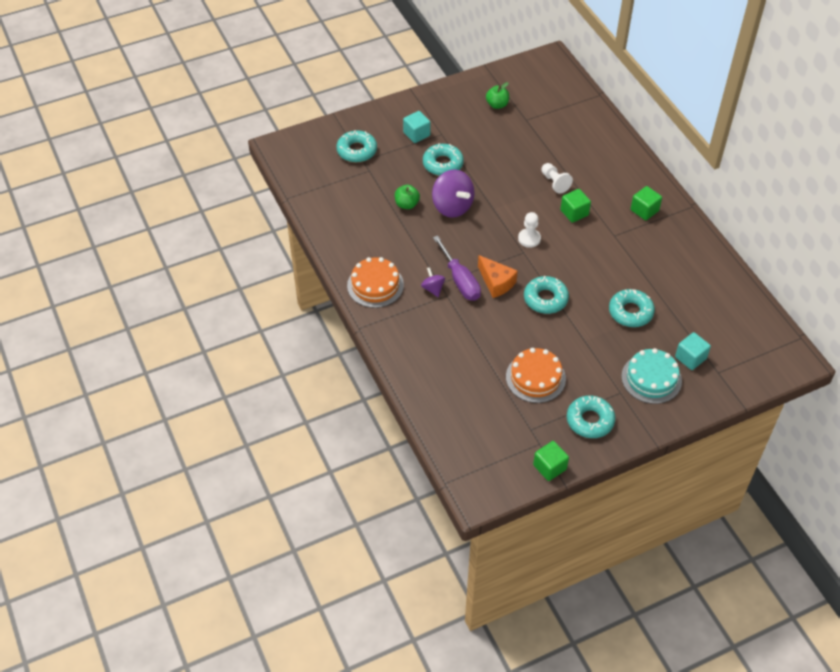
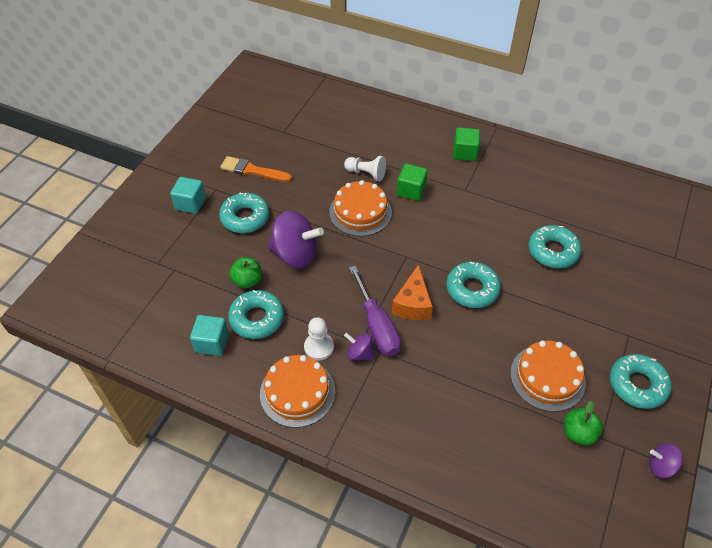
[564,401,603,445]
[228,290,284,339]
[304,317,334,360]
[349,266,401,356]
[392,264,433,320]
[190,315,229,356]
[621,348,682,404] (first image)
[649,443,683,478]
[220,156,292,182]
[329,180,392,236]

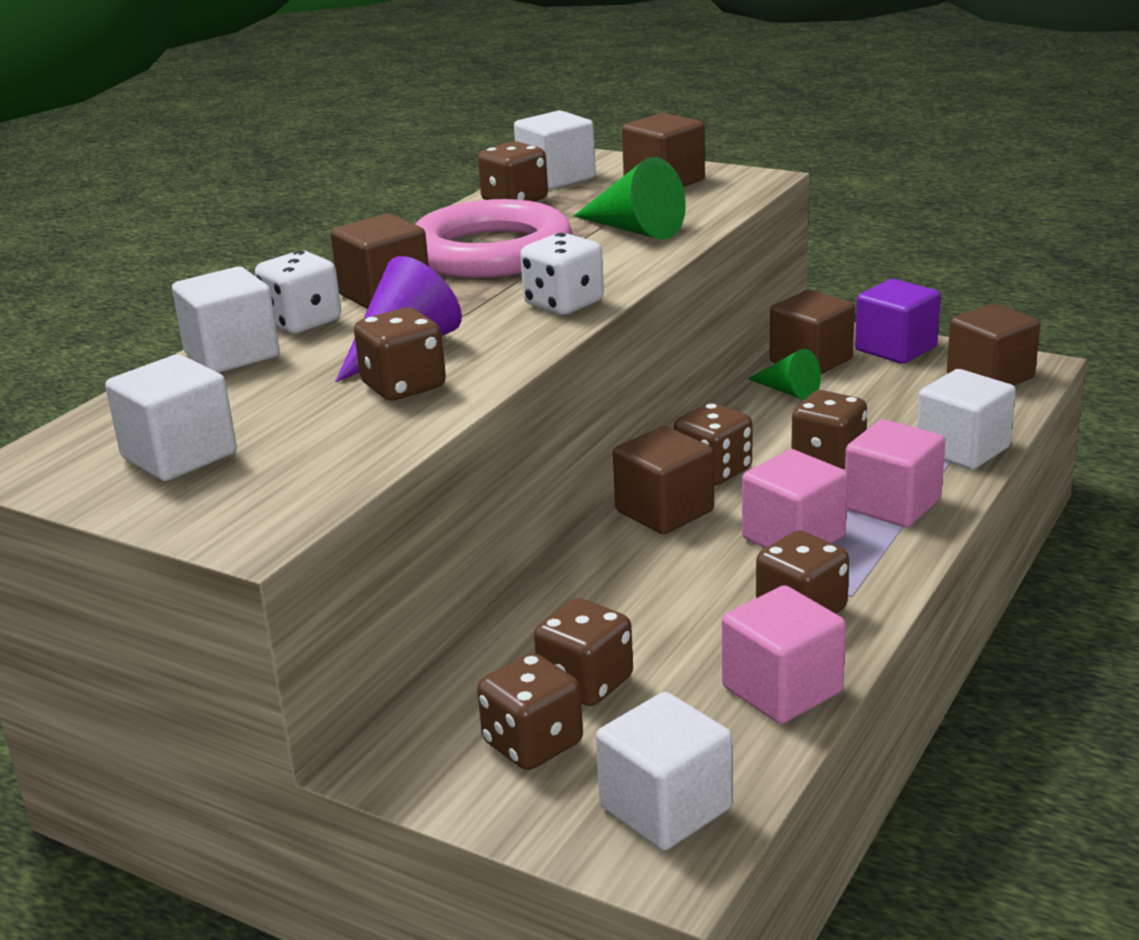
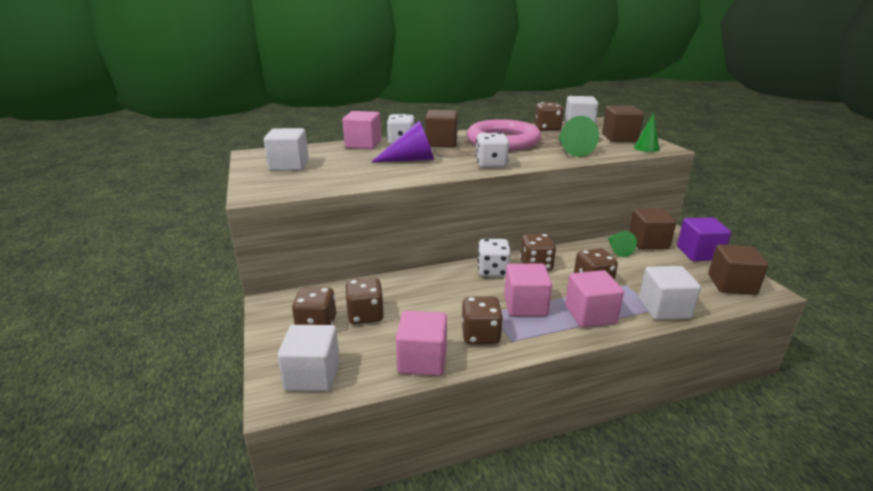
[342,111,381,149]
[354,308,446,401] (first image)
[477,239,511,277]
[634,113,660,152]

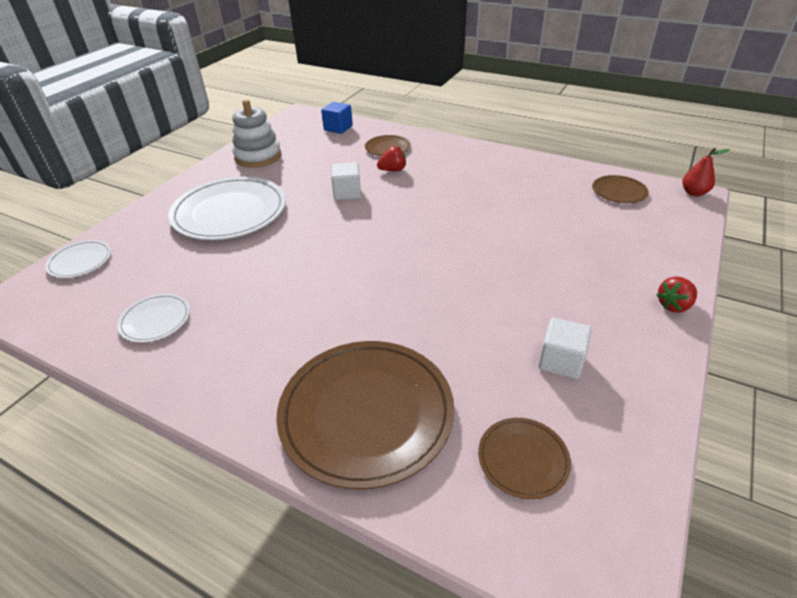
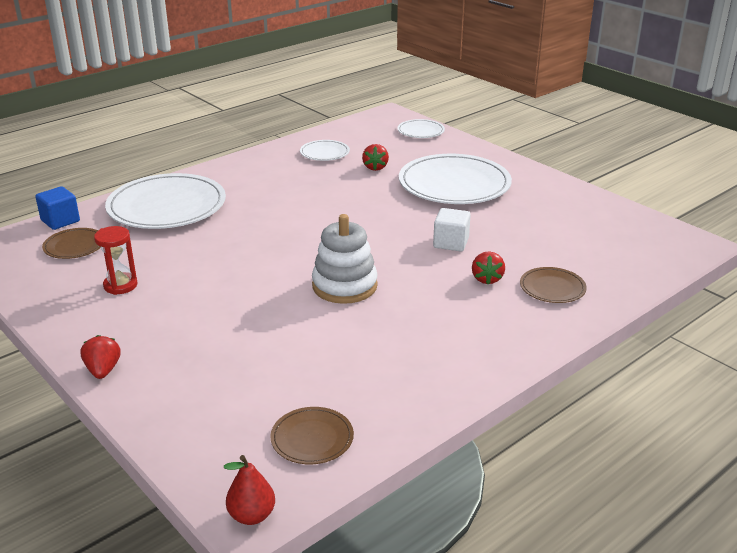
[312,214,378,304]
[35,186,80,230]
[94,226,138,295]
[105,173,226,229]
[362,144,389,171]

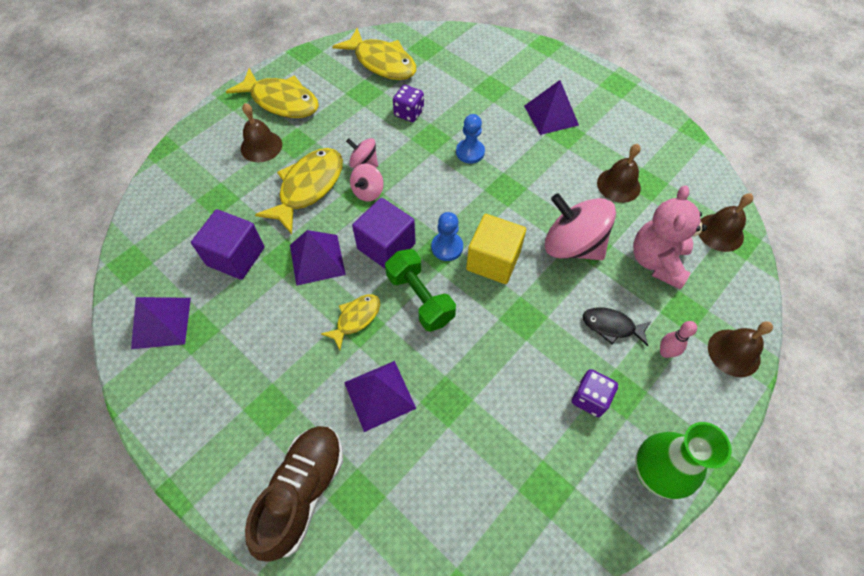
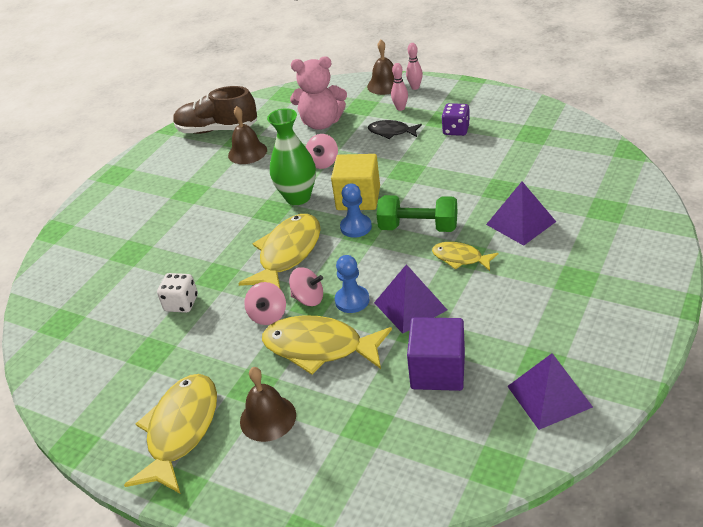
[238,214,321,288]
[524,80,579,135] (first image)
[157,273,198,313]
[335,255,370,313]
[306,134,338,169]
[699,193,753,252] (first image)
[352,198,416,269] (first image)
[377,195,457,232]
[368,120,422,139]
[267,108,316,205]
[173,86,257,134]
[406,43,423,90]

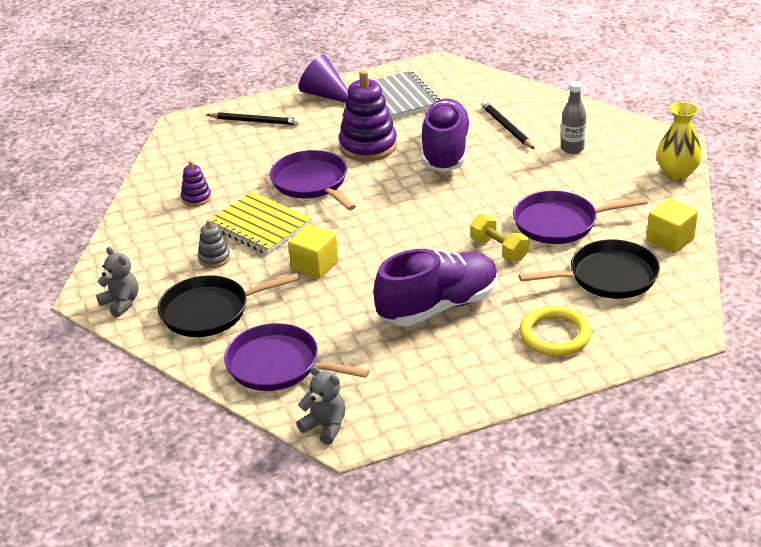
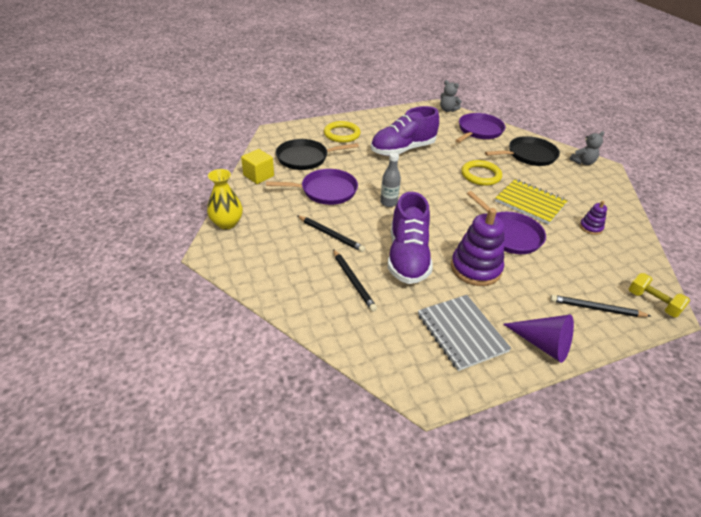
[380,152,401,207]
[629,273,690,317]
[198,220,230,268] (first image)
[461,160,502,186]
[569,131,604,165]
[455,113,505,143]
[297,215,365,252]

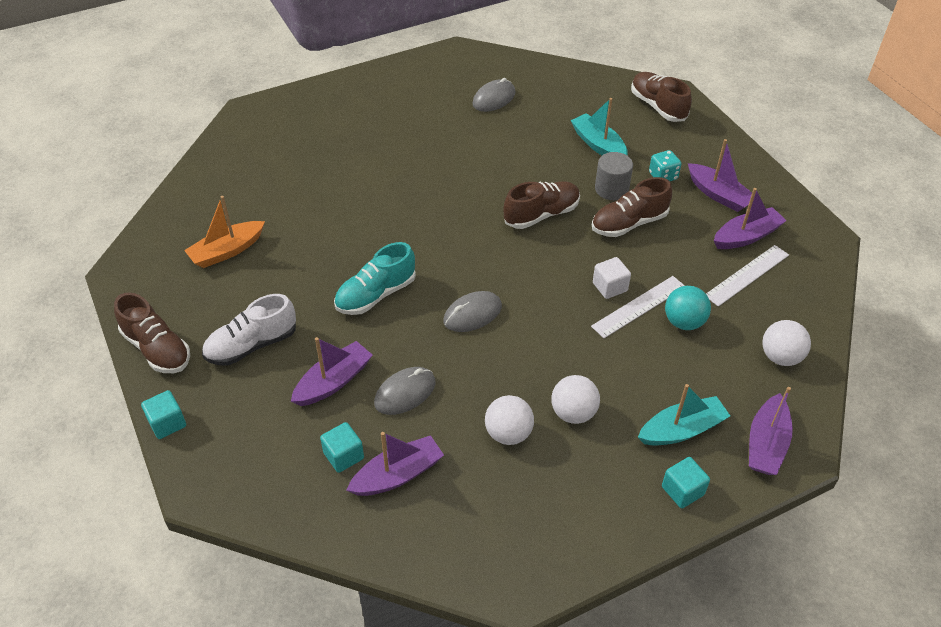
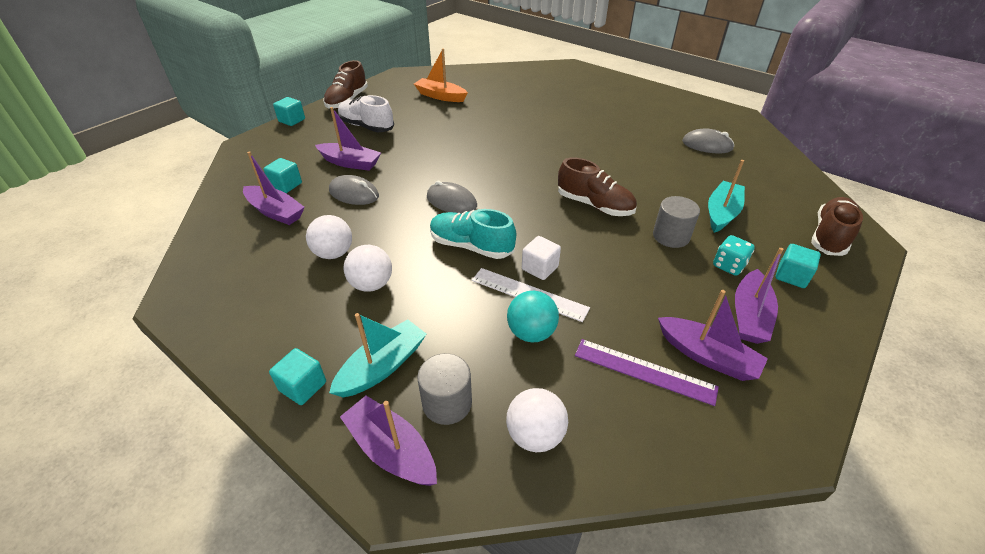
[592,177,672,237] (first image)
[430,209,516,259]
[575,339,719,406]
[329,313,426,397]
[340,396,437,486]
[776,244,821,288]
[417,353,472,425]

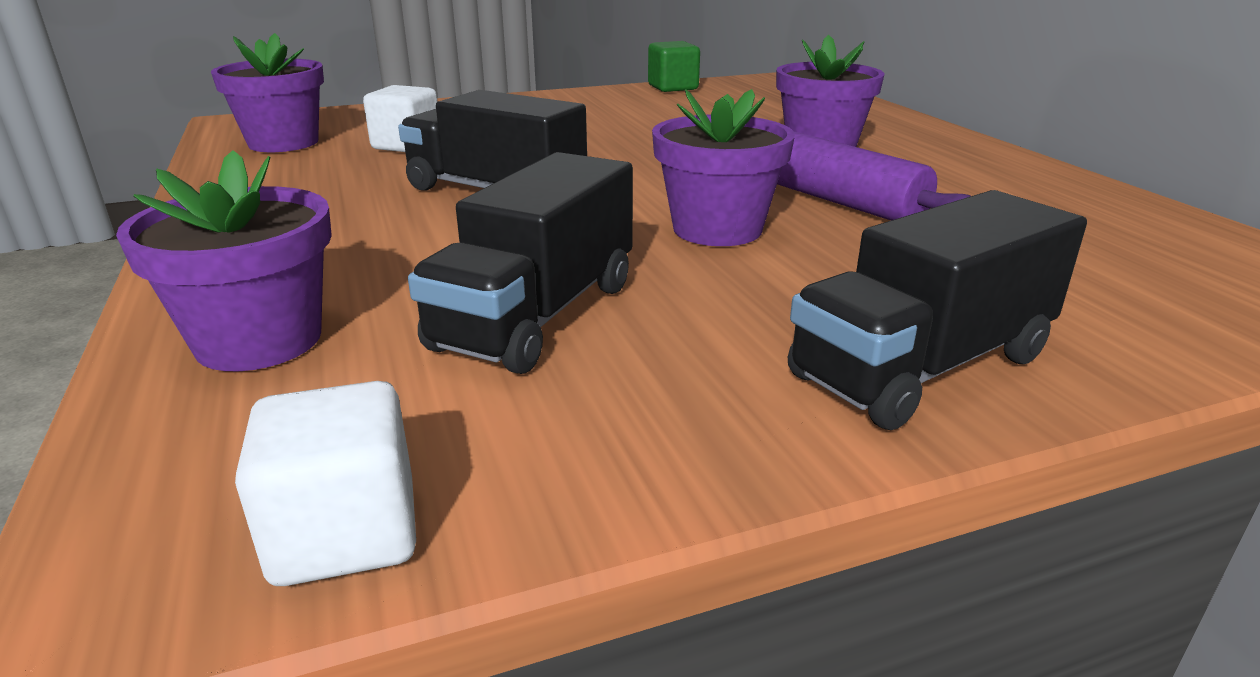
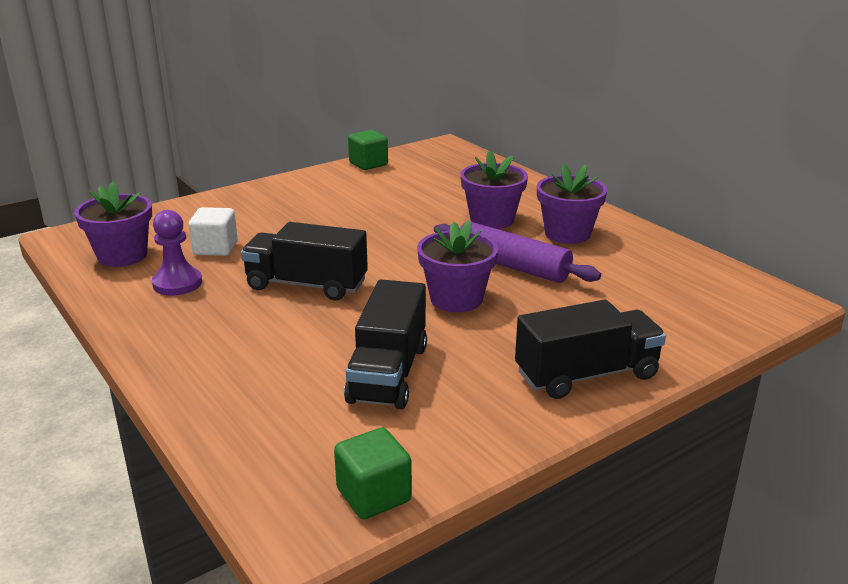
[537,163,607,244]
[515,300,666,399]
[334,428,412,519]
[152,210,202,296]

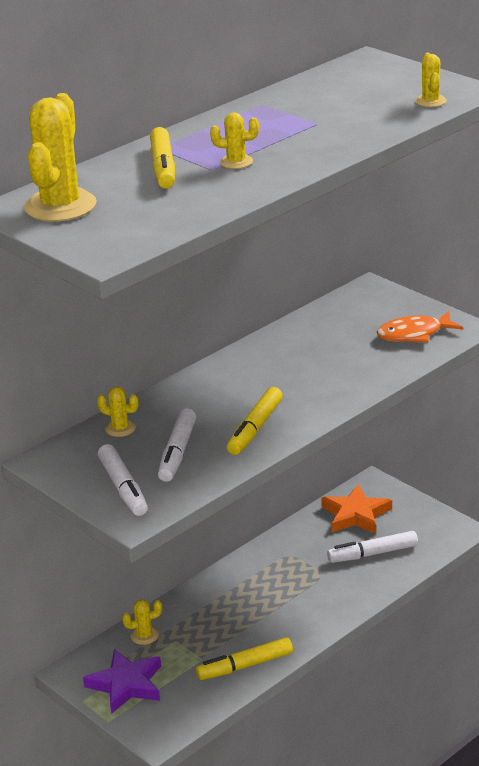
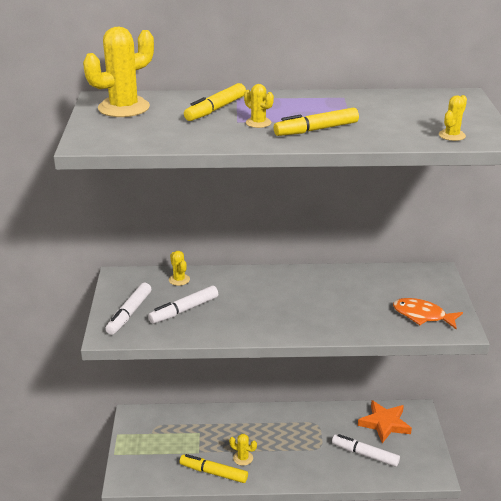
[274,108,359,136]
[229,434,257,466]
[83,649,161,714] (first image)

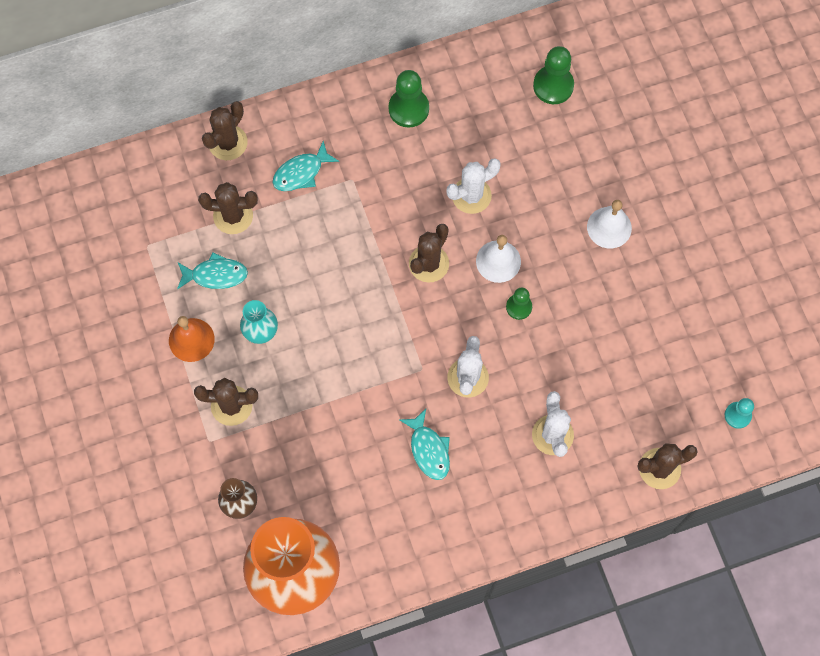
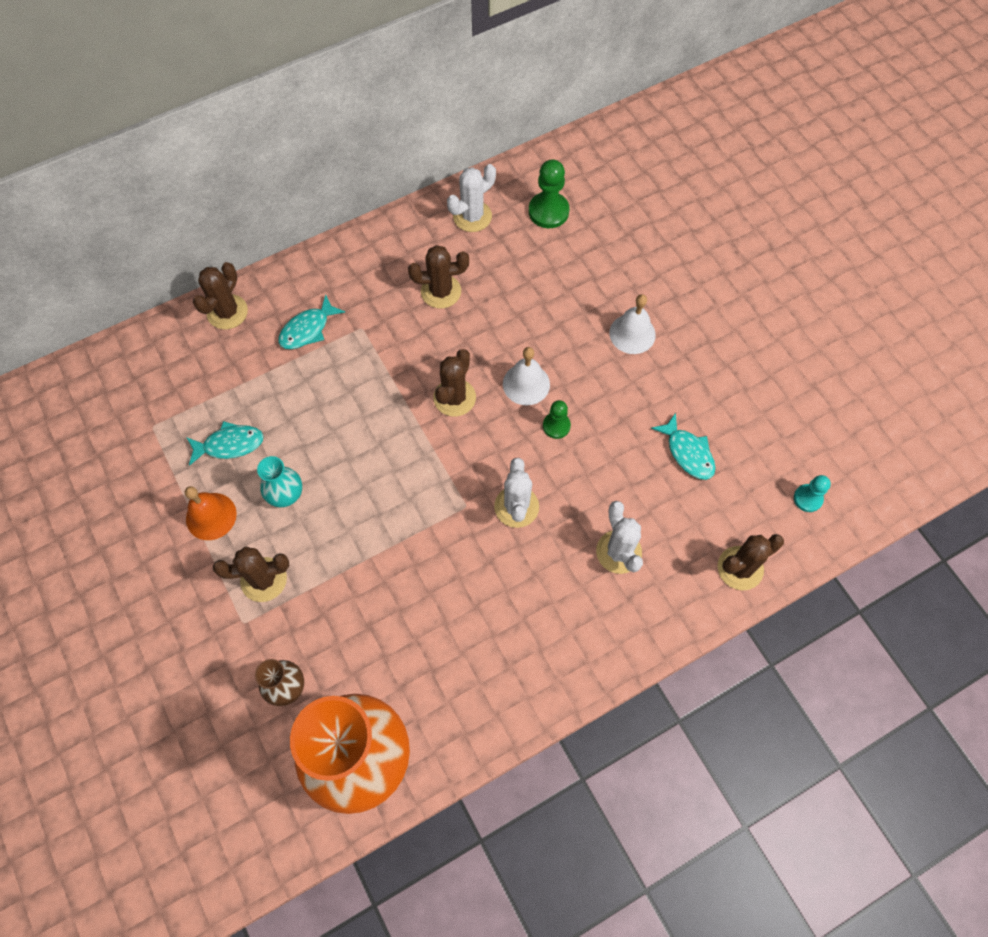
[389,70,429,128] (first image)
[447,164,496,232]
[408,245,469,308]
[651,413,716,480]

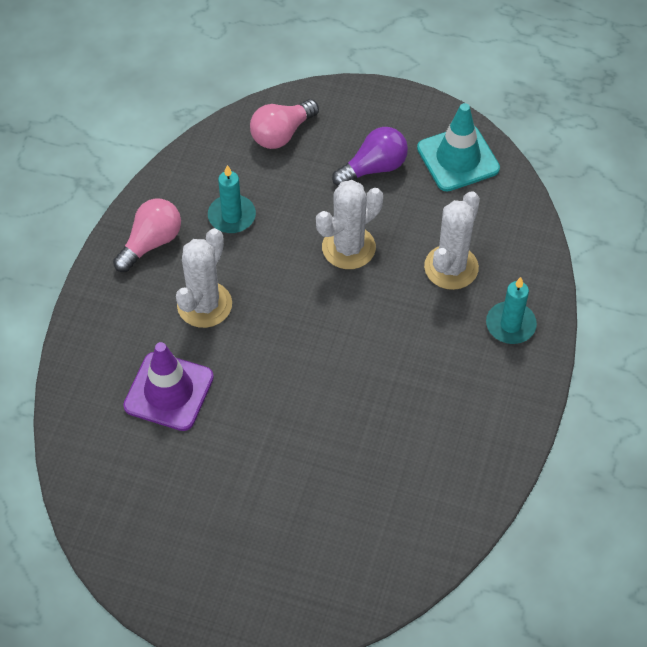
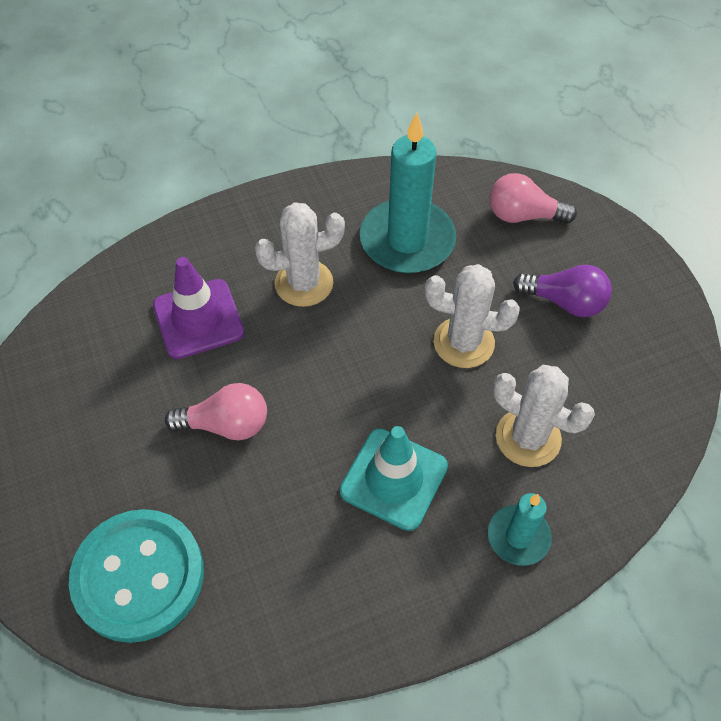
[340,426,448,531]
[360,112,456,273]
[493,365,595,467]
[165,383,267,441]
[69,509,204,643]

